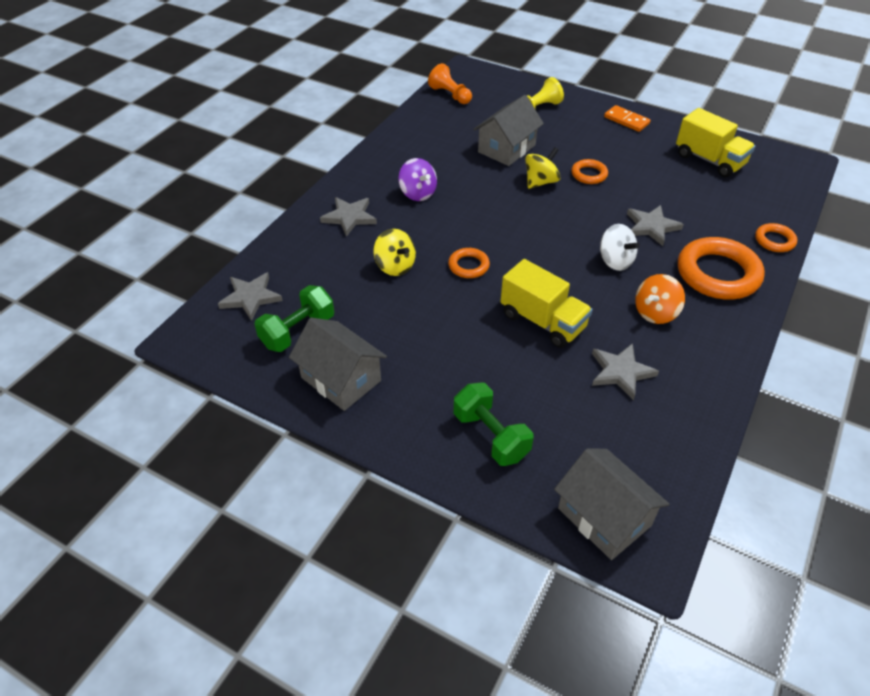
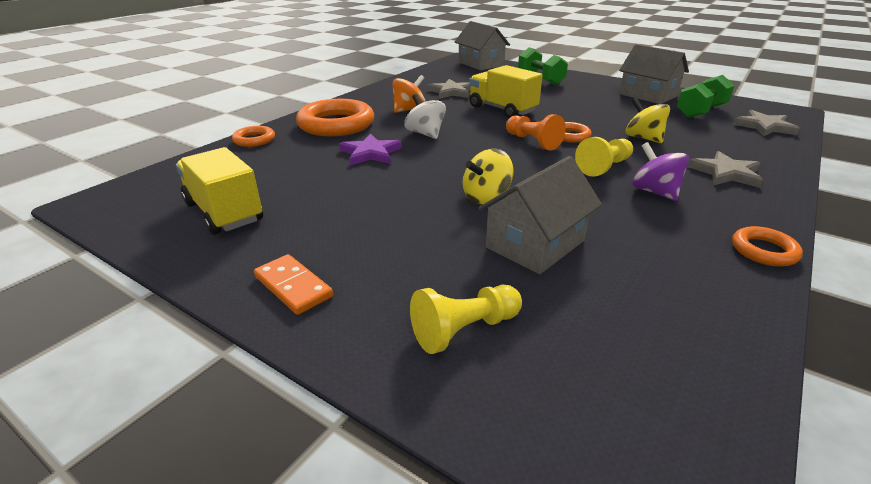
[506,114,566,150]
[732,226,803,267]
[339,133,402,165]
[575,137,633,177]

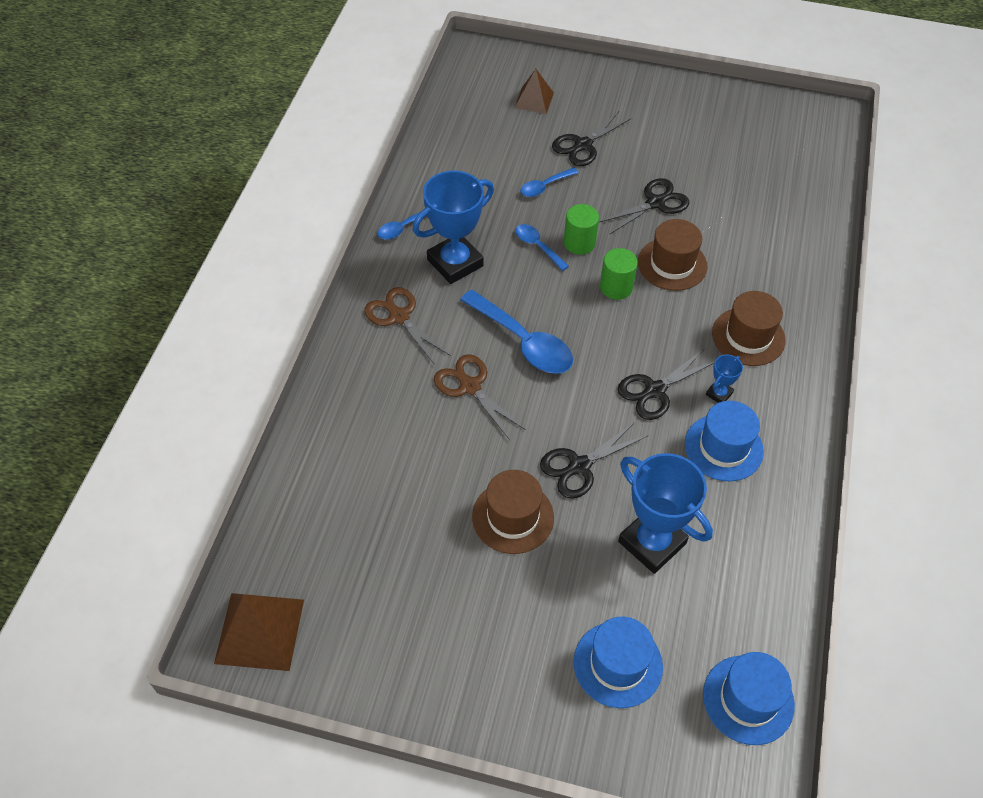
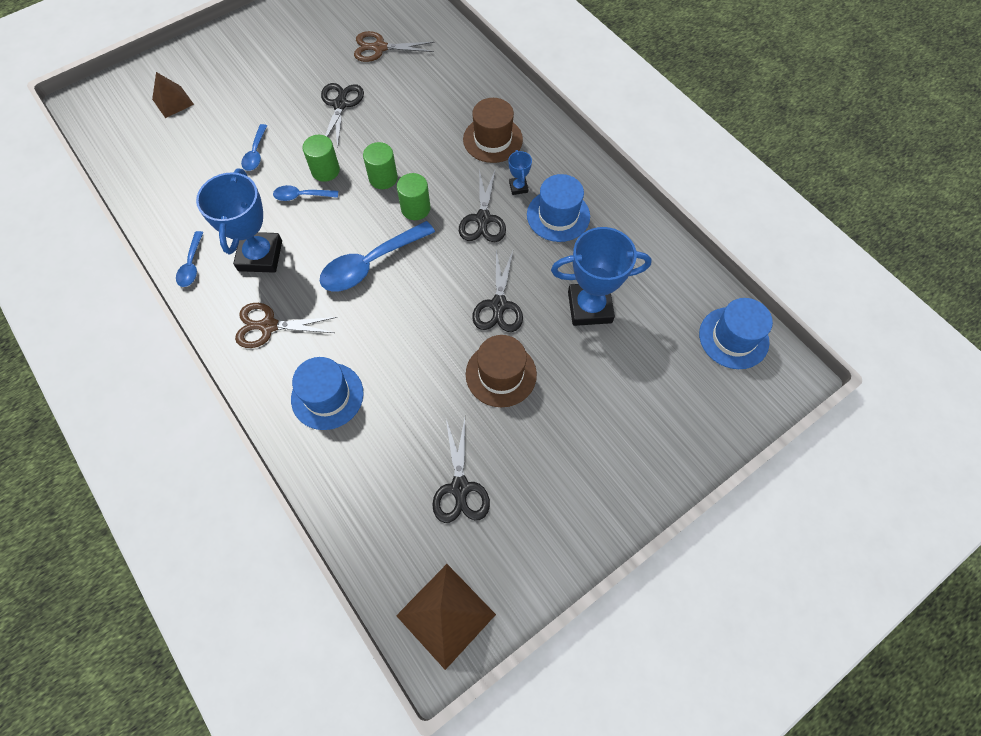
[432,418,490,523]
[638,219,707,291] (first image)
[320,221,435,291]
[354,31,435,62]
[291,357,364,430]
[397,173,431,220]

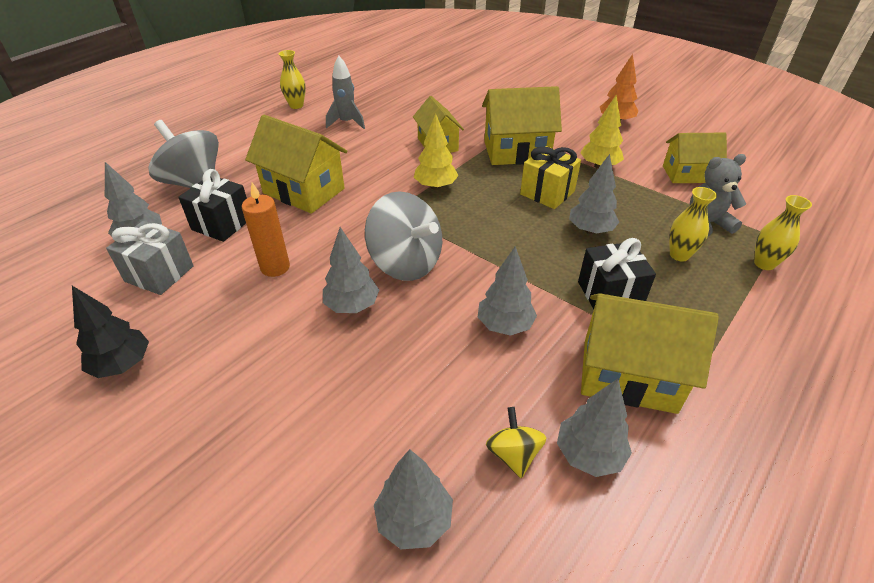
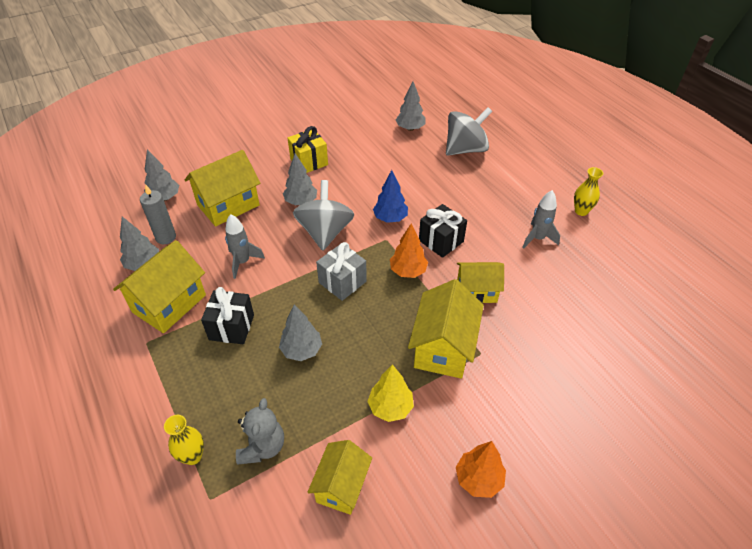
[390,223,428,278]
[185,150,260,227]
[288,126,328,173]
[419,204,467,258]
[242,183,290,277] (first image)
[669,187,717,261] (first image)
[293,180,355,251]
[316,242,367,301]
[225,214,265,279]
[72,286,149,378] (first image)
[140,184,176,244]
[373,170,408,223]

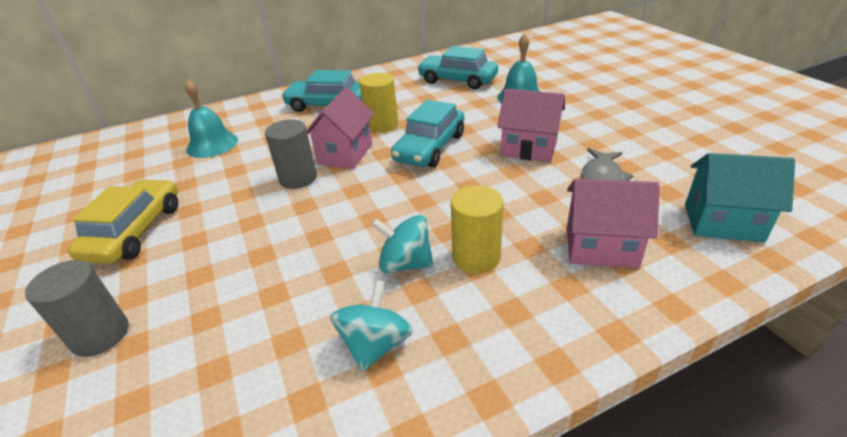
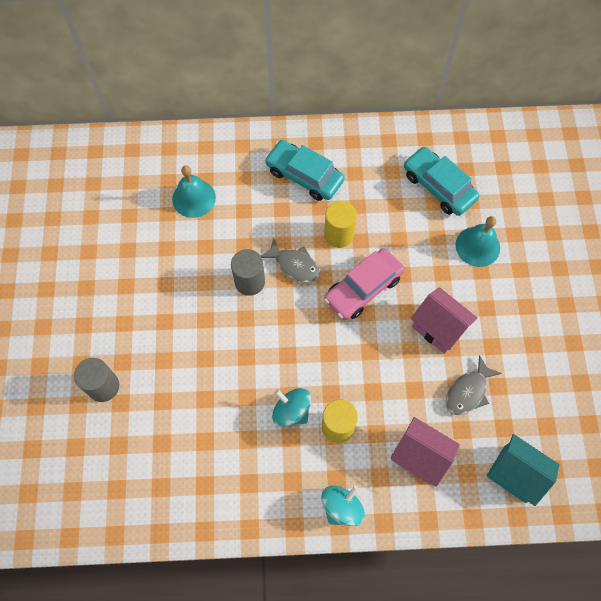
[261,238,320,283]
[324,248,404,320]
[68,179,178,264] (first image)
[321,486,365,526]

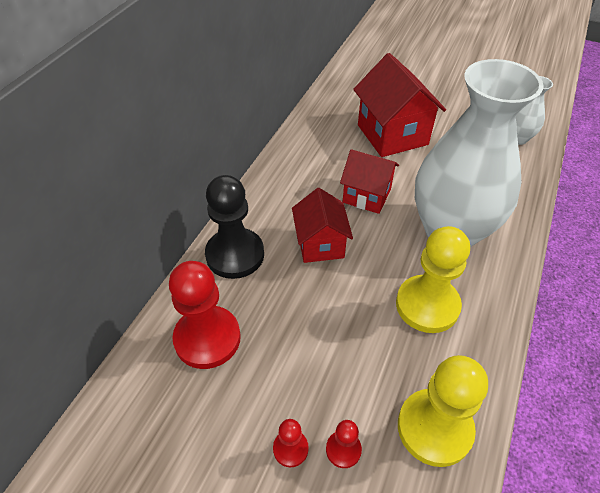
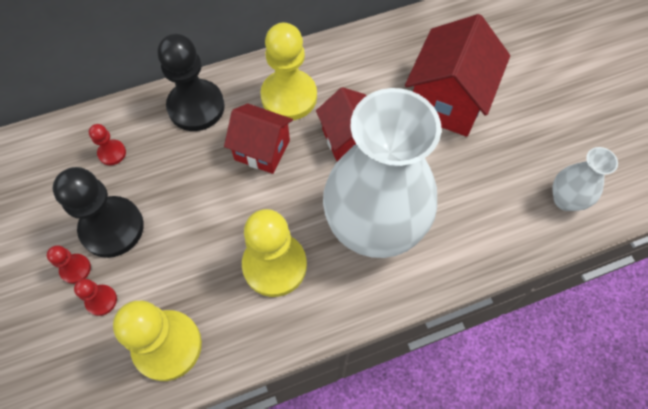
[224,103,293,174]
[89,124,126,165]
[260,22,317,120]
[53,167,144,258]

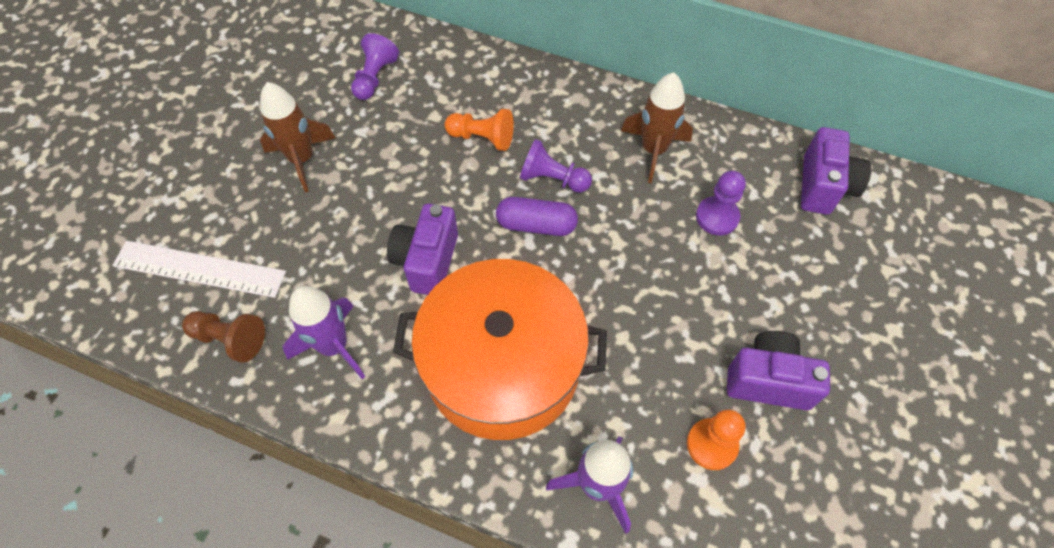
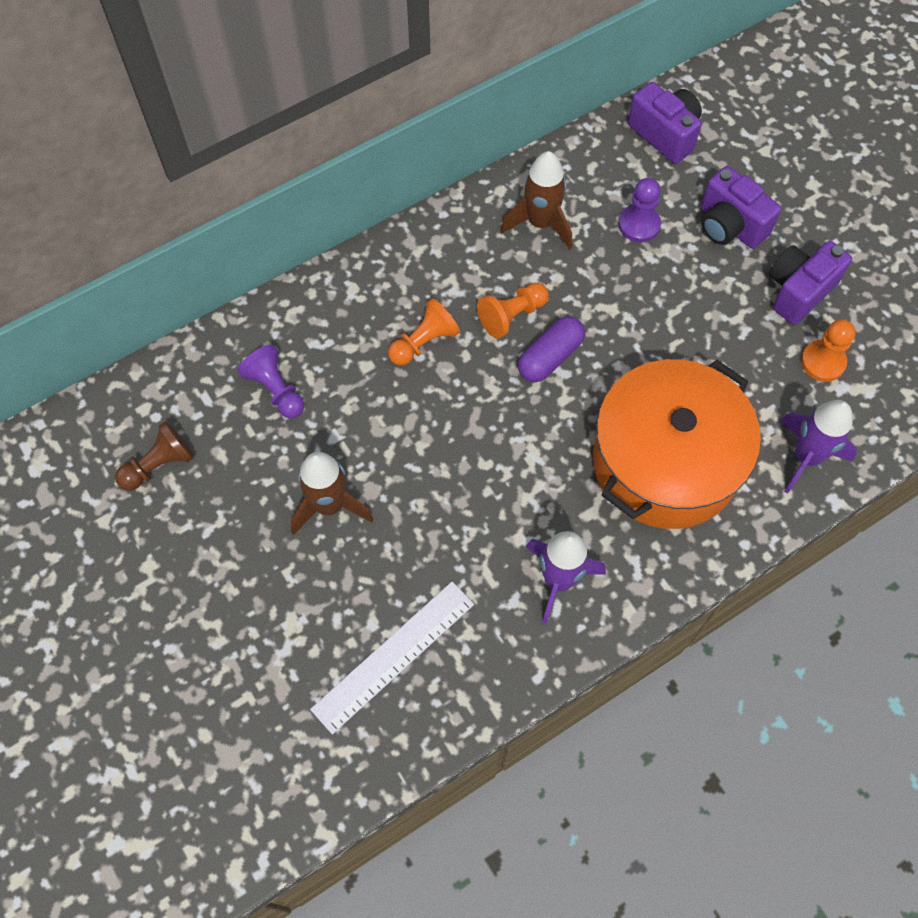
[477,282,549,339]
[701,166,781,249]
[115,421,194,491]

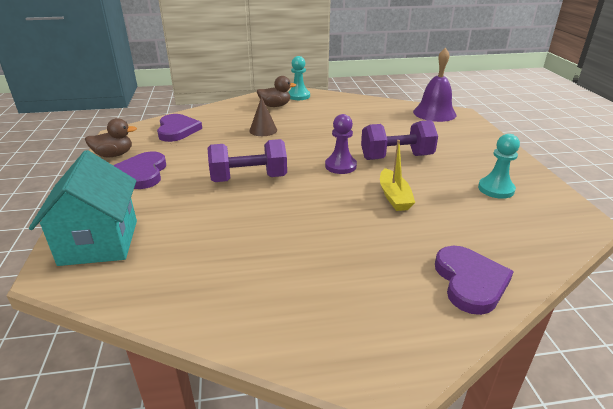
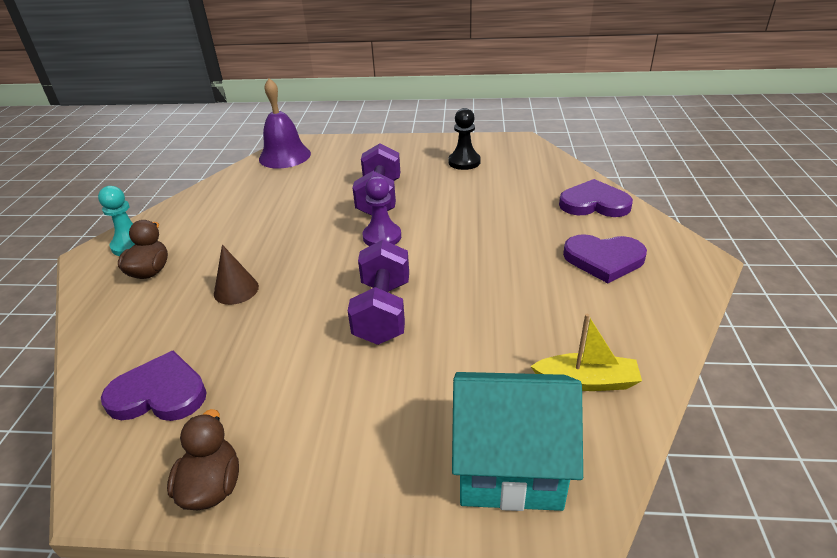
[448,108,481,170]
[531,314,642,391]
[563,234,647,283]

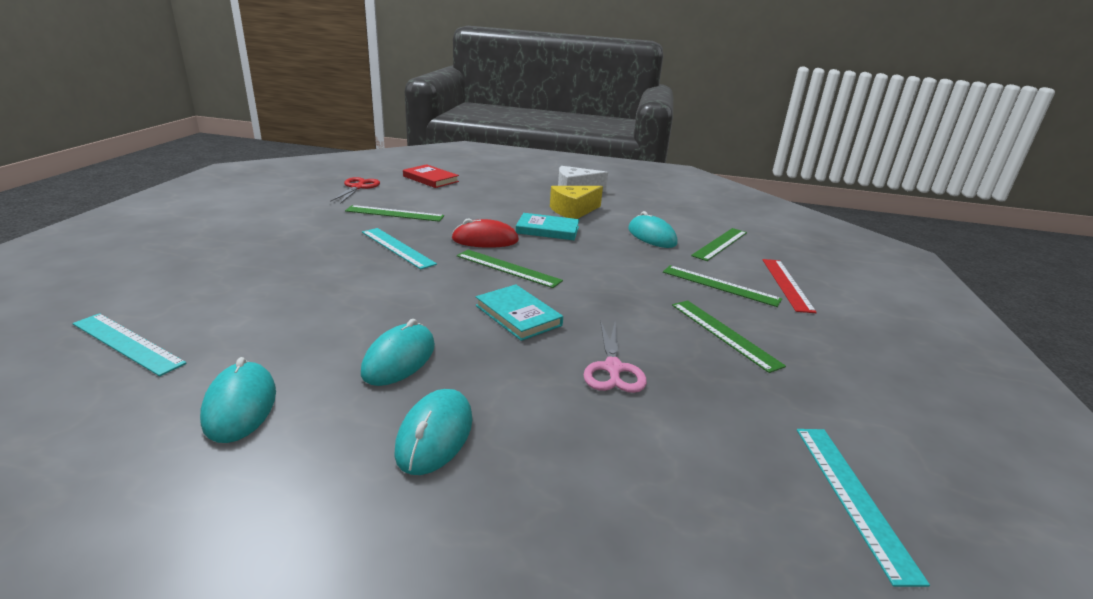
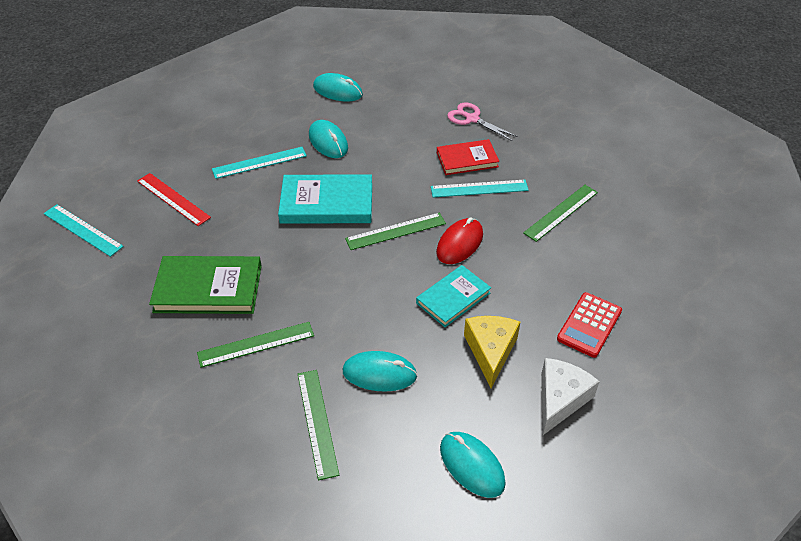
[437,139,499,175]
[330,177,380,204] (first image)
[137,173,211,226]
[278,174,372,224]
[149,256,262,314]
[212,147,307,179]
[447,102,518,141]
[440,432,506,498]
[557,292,622,358]

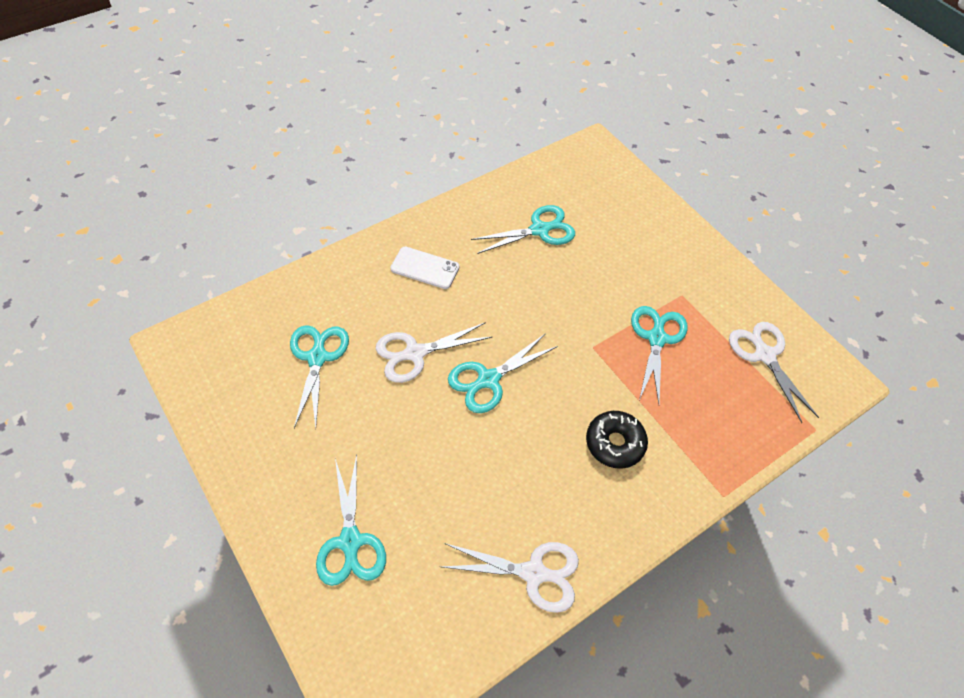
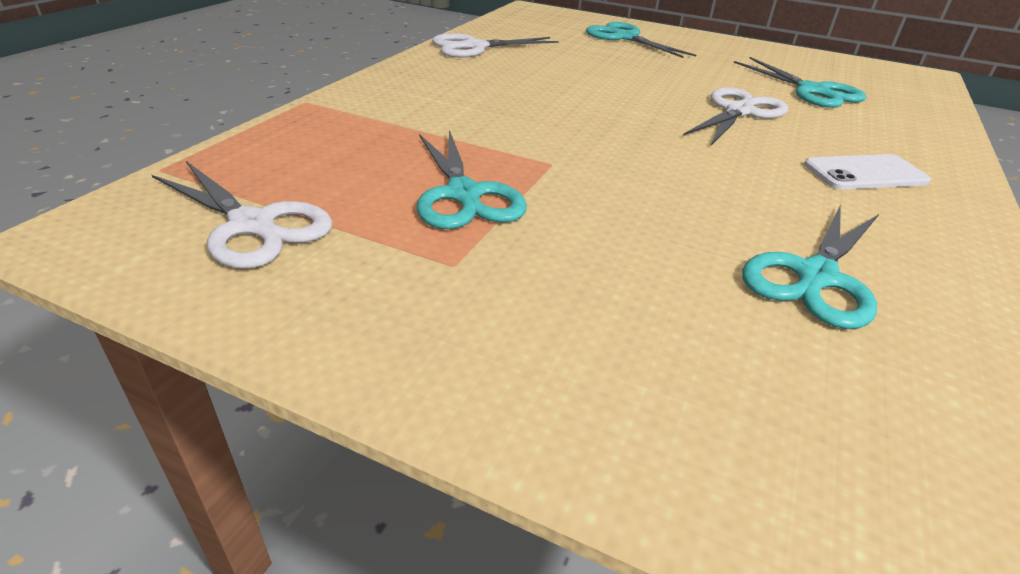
[448,333,558,413] (first image)
[586,411,648,469] (first image)

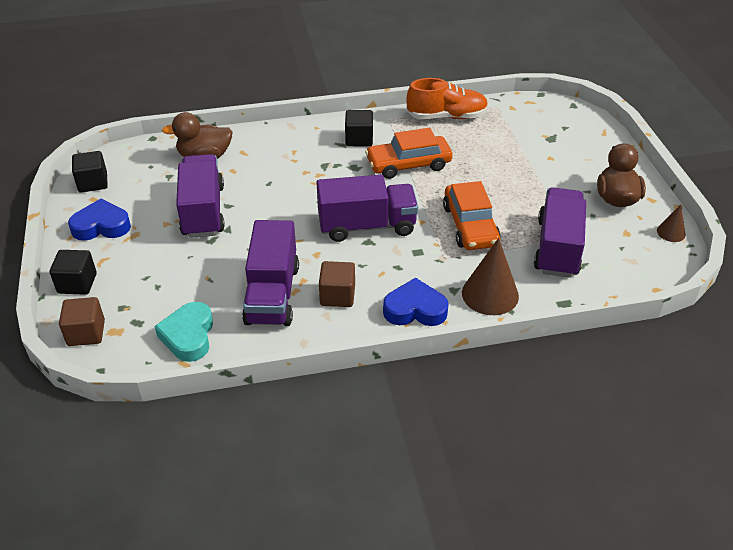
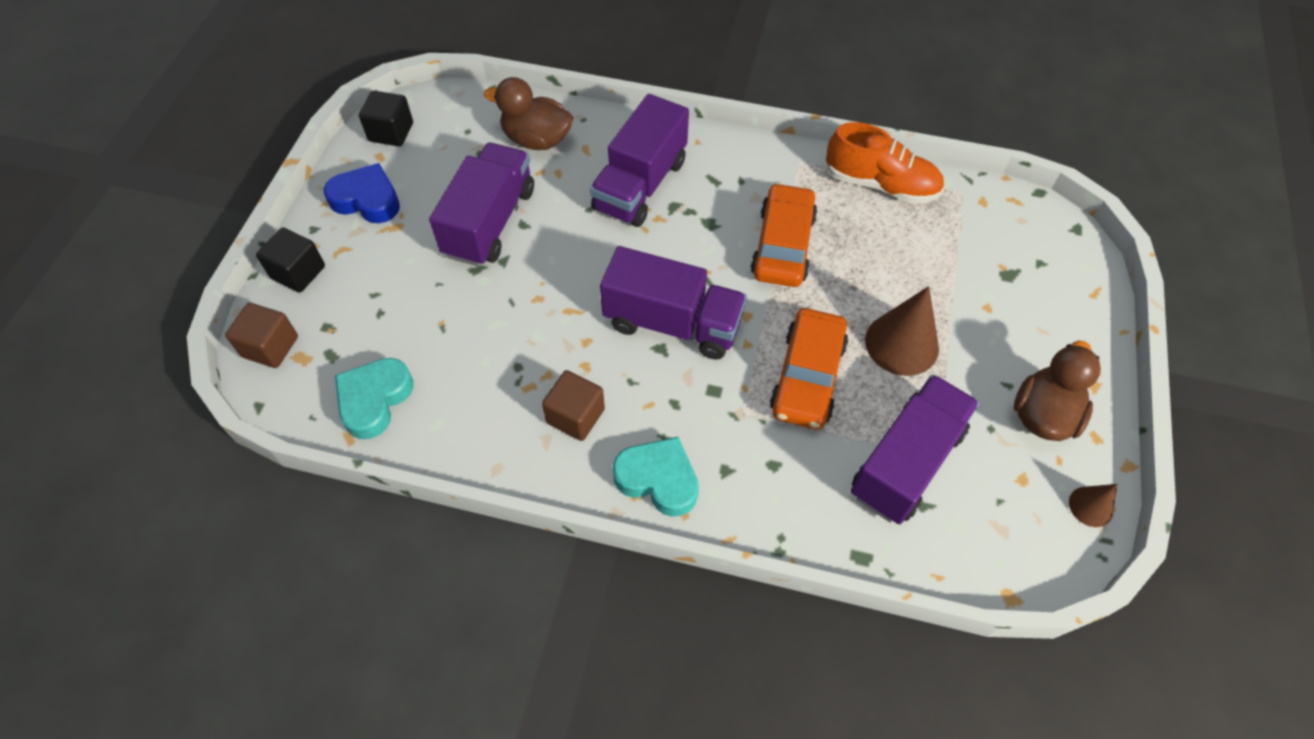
[345,110,373,147] (first image)
[751,183,817,287]
[590,94,689,227]
[865,286,939,376]
[613,437,699,517]

